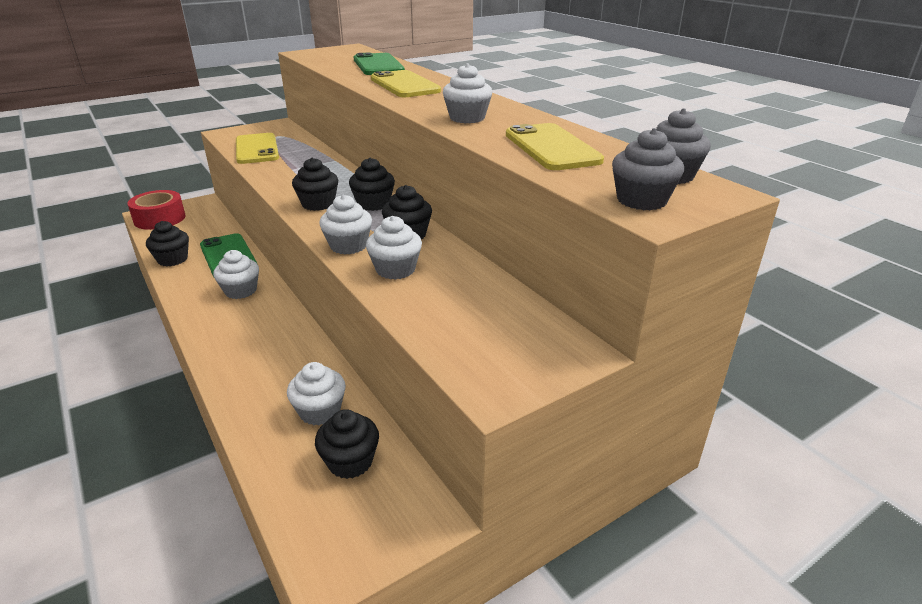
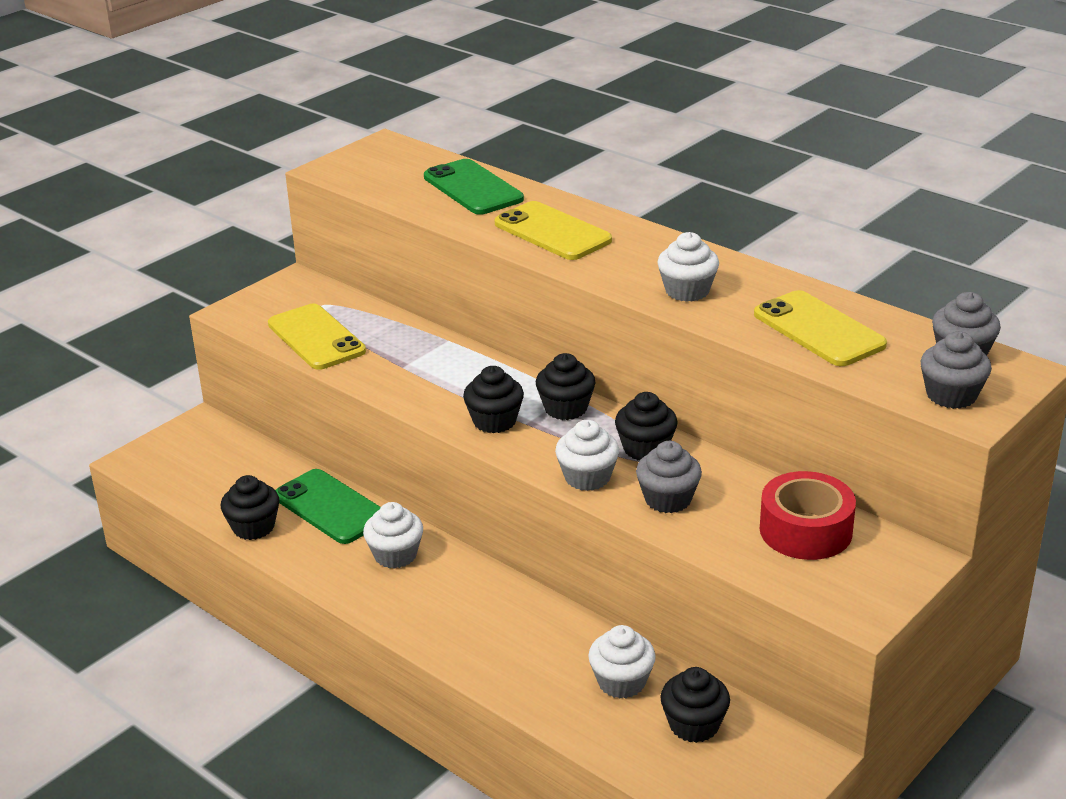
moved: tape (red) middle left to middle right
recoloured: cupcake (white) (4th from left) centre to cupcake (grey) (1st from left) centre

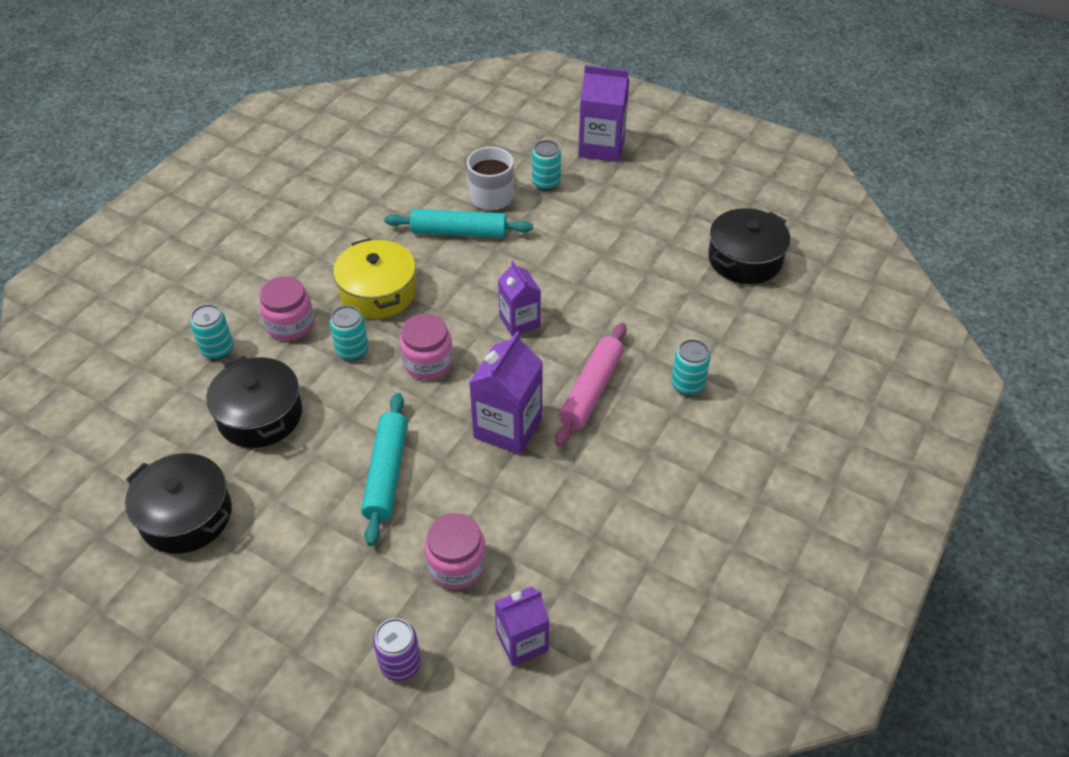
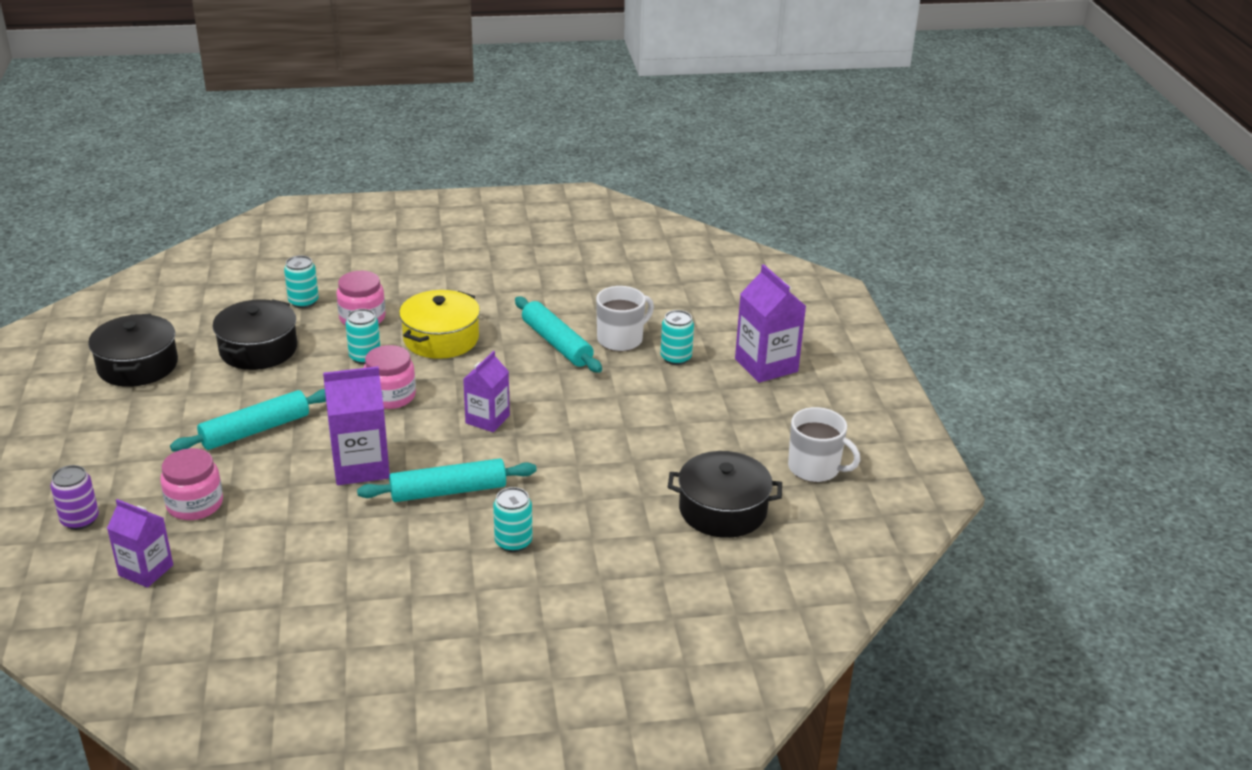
added: mug (white) (2nd from left) centre
recoloured: rolling pin (pink) centre to rolling pin (turquoise) (2nd from left) centre

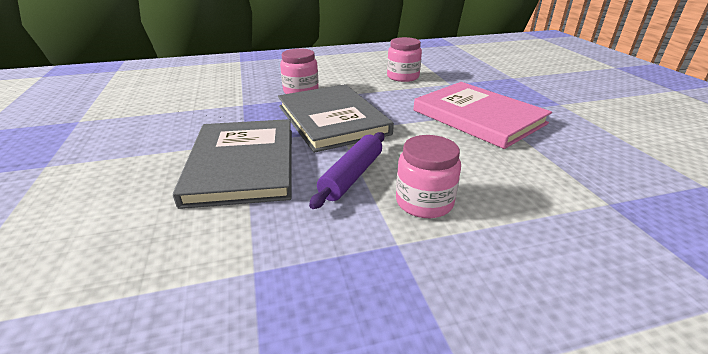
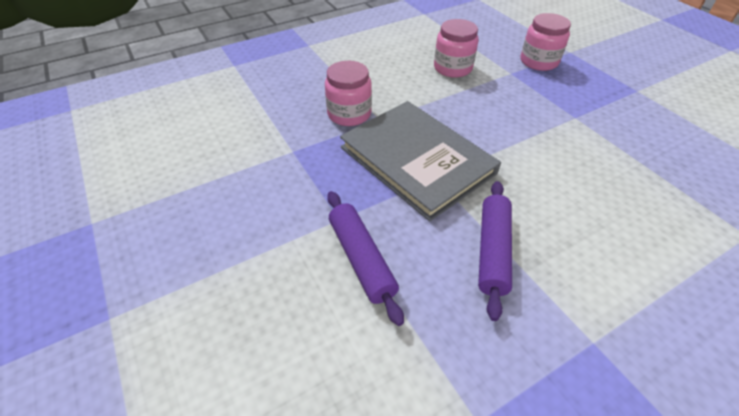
removed: book (pink) top right
moved: jar (pink) (3rd from left) centre to top right
replaced: book (grey) (1st from left) middle left to rolling pin (purple) (1st from left) centre

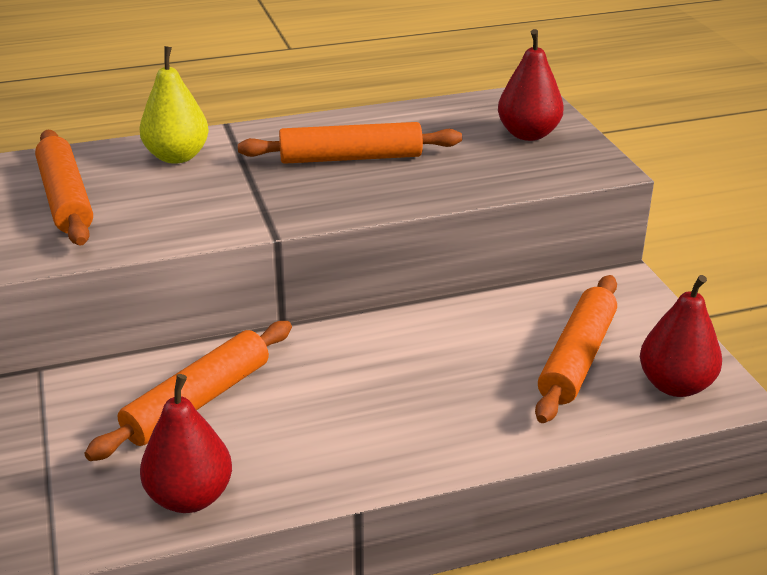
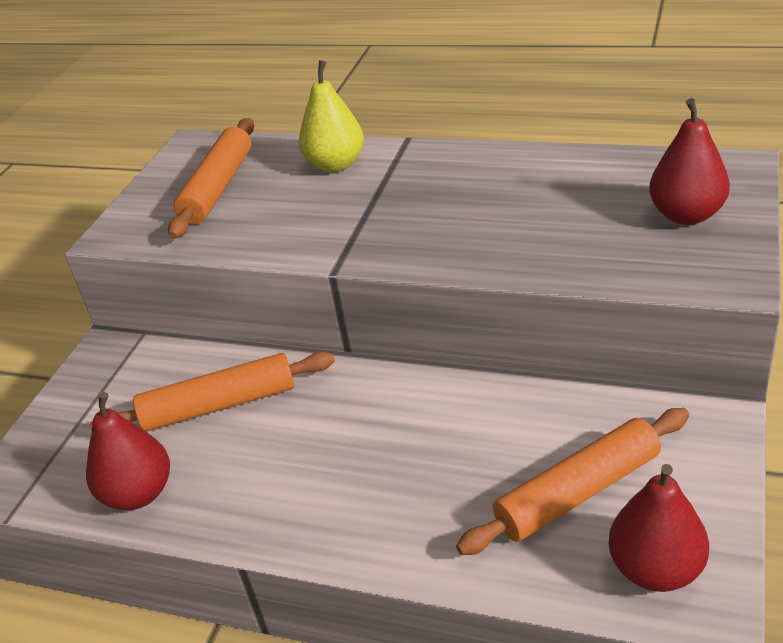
removed: rolling pin (orange) (3rd from left) top centre

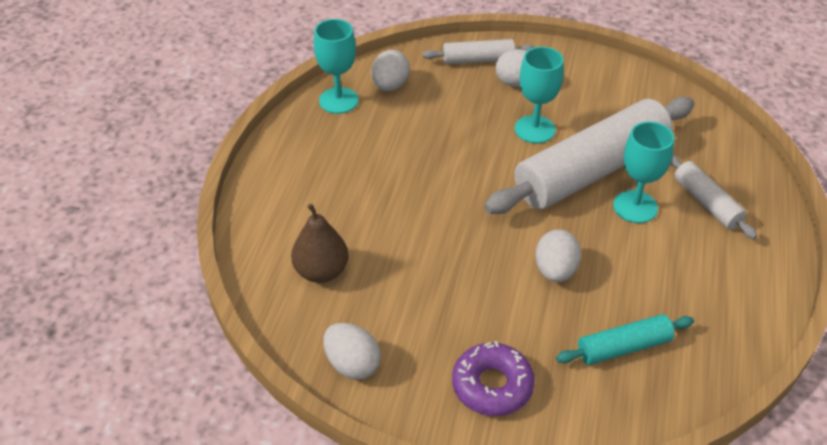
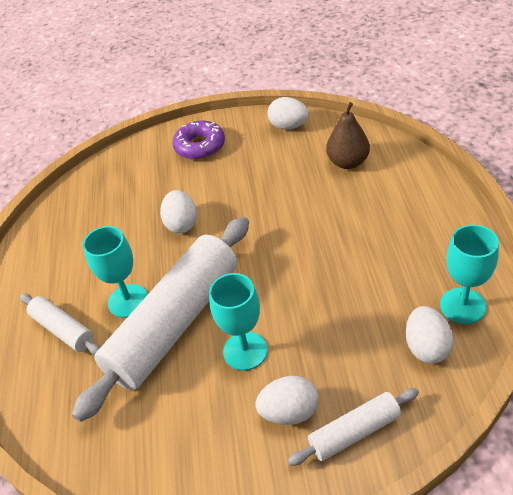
removed: rolling pin (turquoise) bottom right

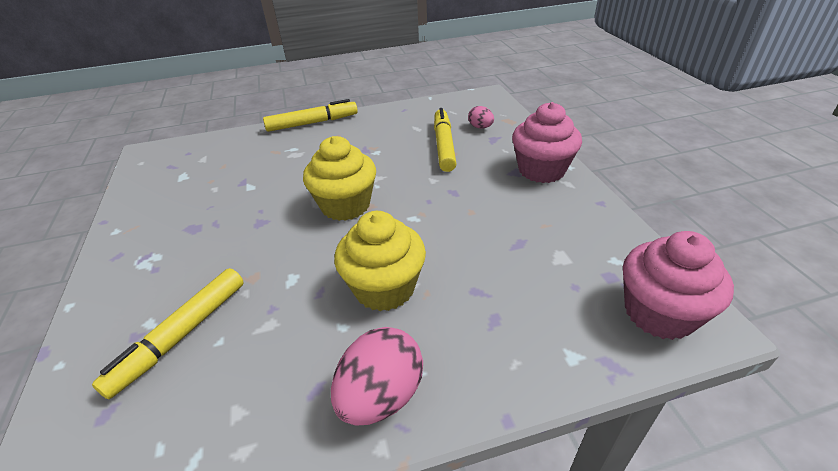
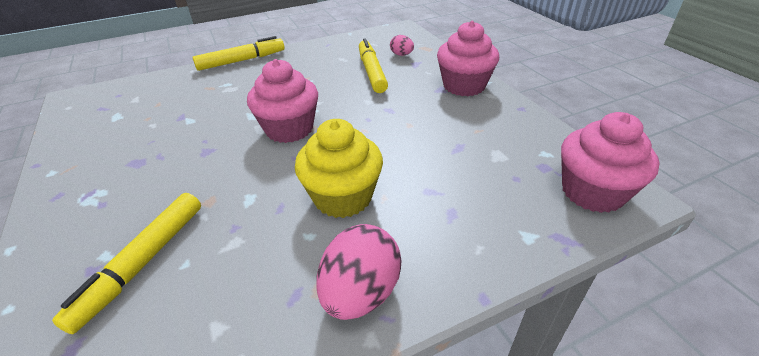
recoloured: cupcake (yellow) (1st from left) centre to cupcake (pink) (1st from left) top centre

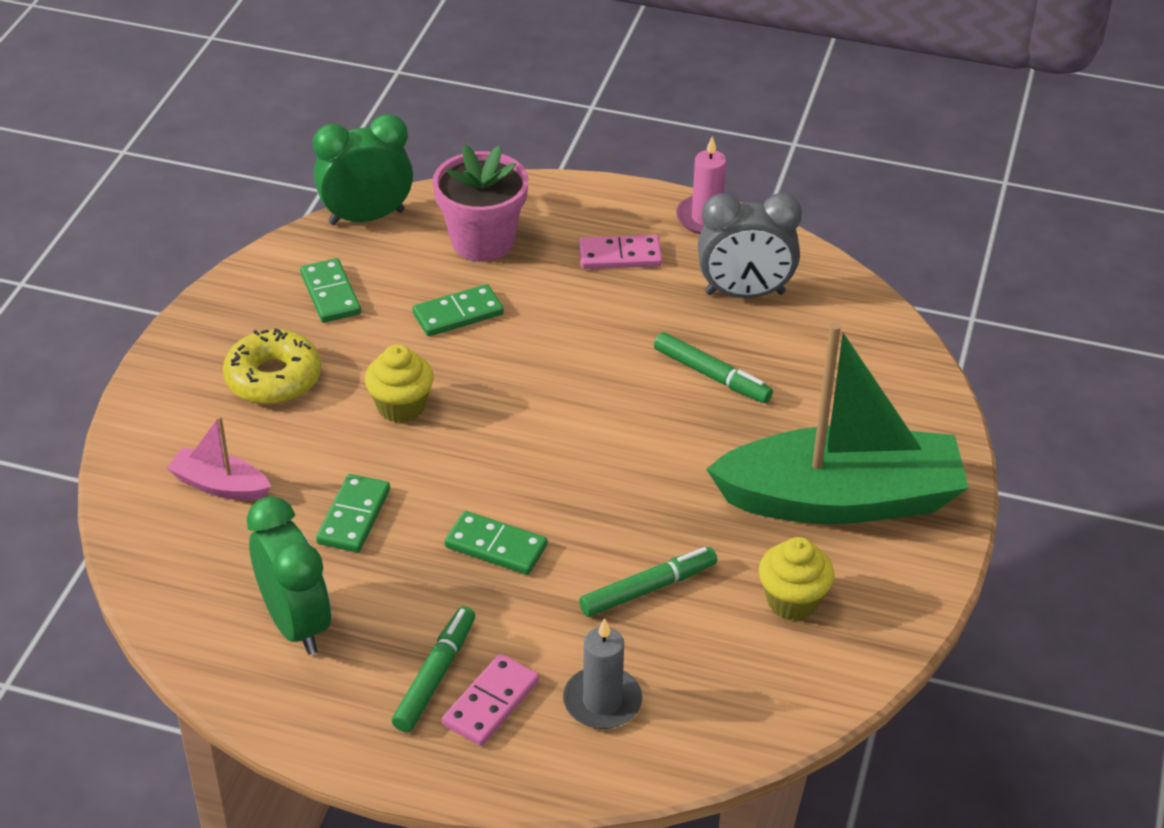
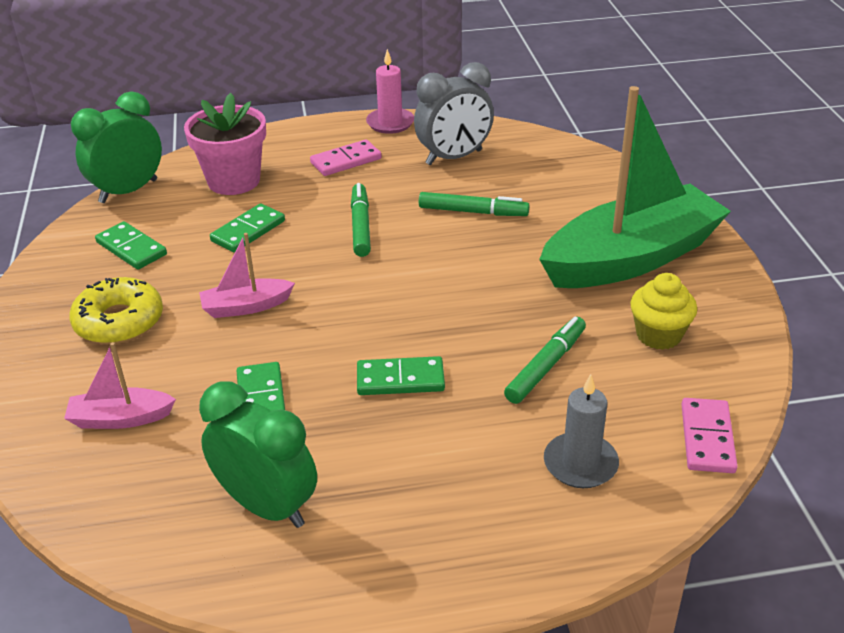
moved: marker (green) (1st from left) bottom centre to centre; domino (pink) (1st from left in the first image) bottom centre to domino (pink) (2nd from left) bottom right
replaced: cupcake (yellow) (1st from left) centre to boat (pink) (2nd from left) middle left

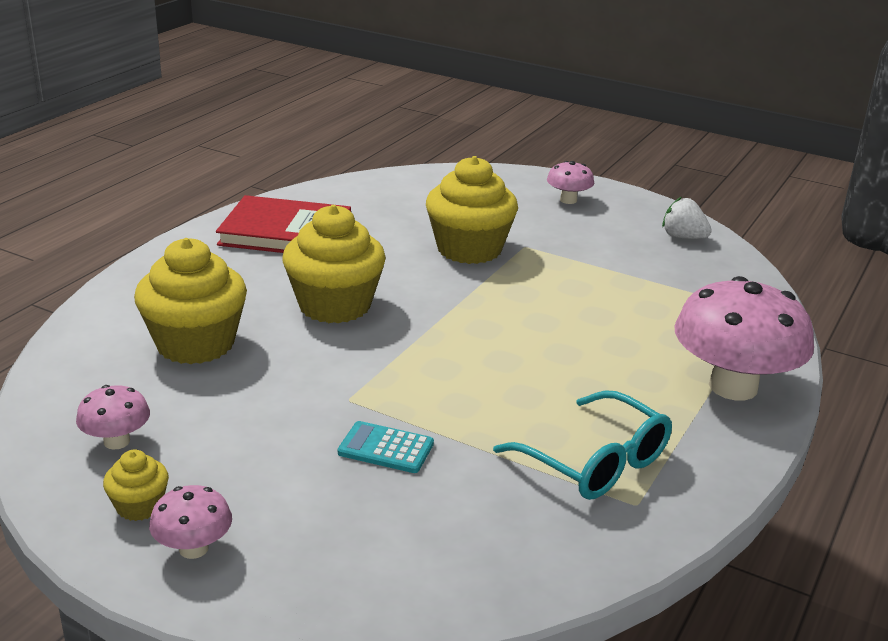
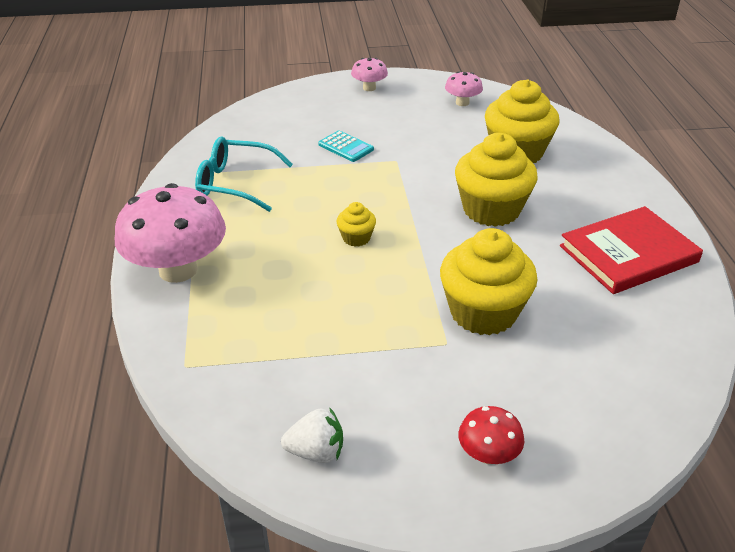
moved: cupcake (yellow) (1st from left) bottom left to centre
recoloured: mushroom (pink) (3rd from left) top centre to mushroom (red) bottom right
turned: calculator (turquoise) bottom centre = top centre 60 degrees clockwise

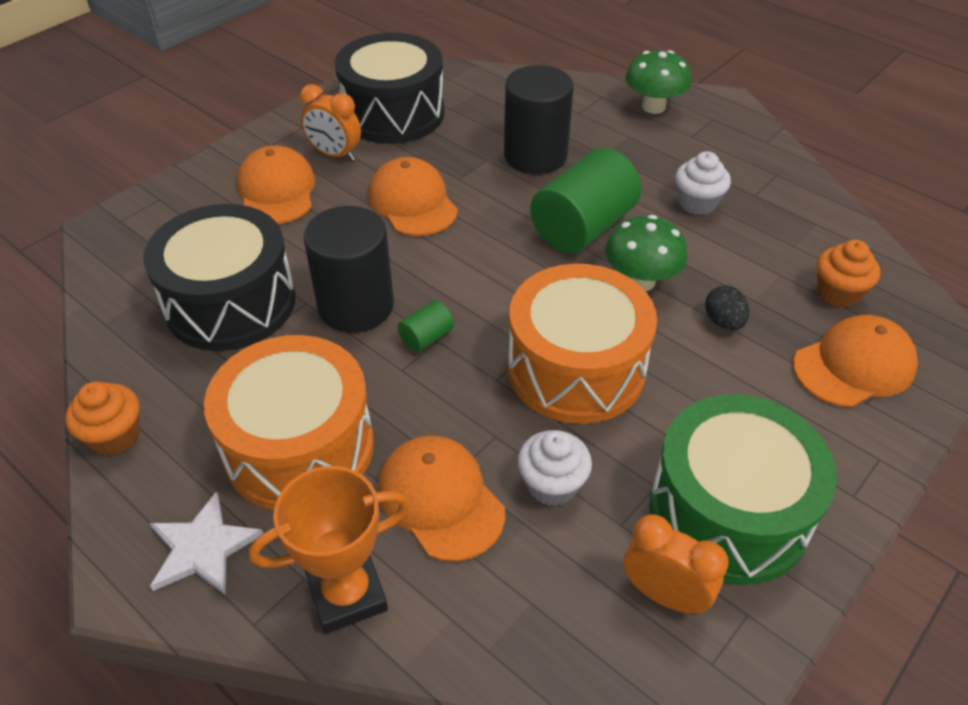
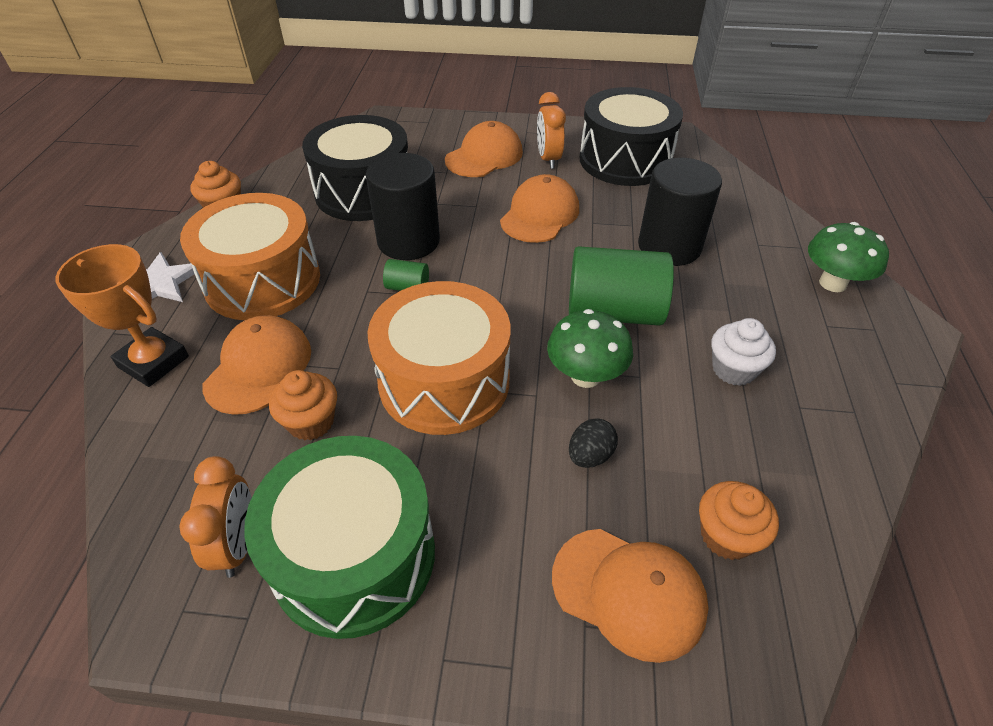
recoloured: cupcake (white) (1st from left) centre to cupcake (orange) (2nd from left) middle left

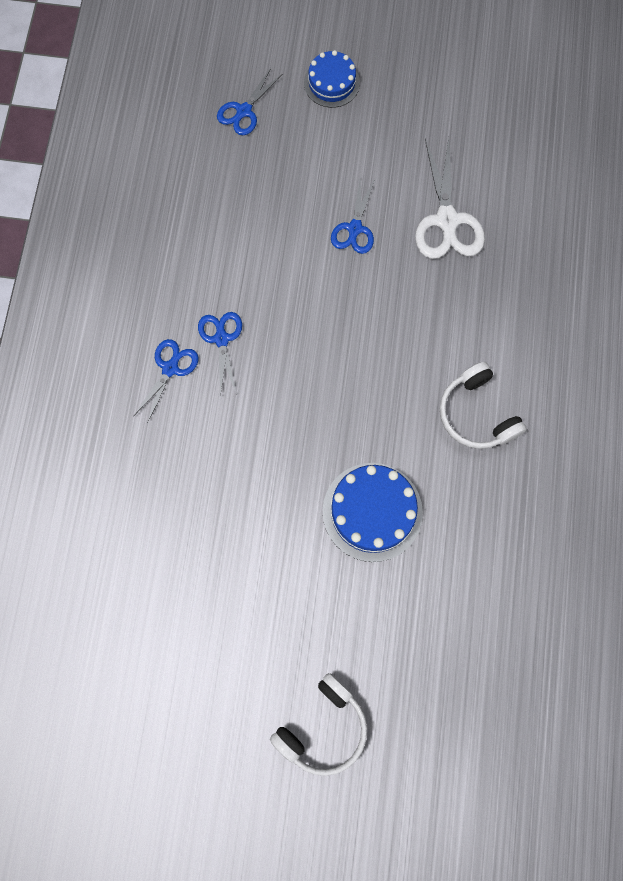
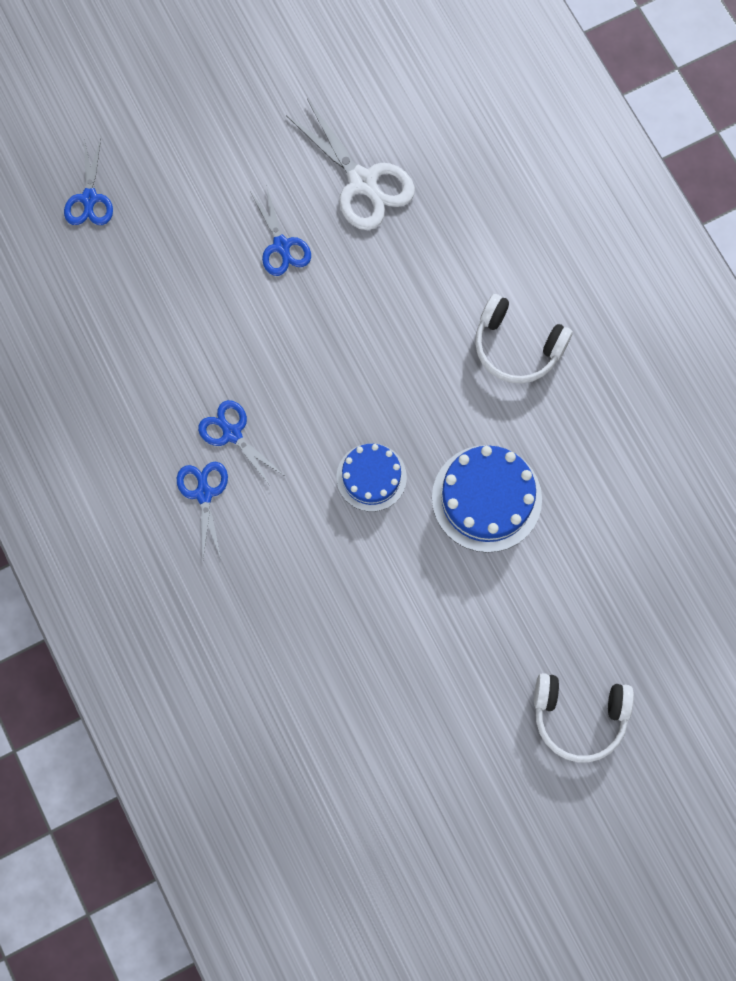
moved: cake (blue) (1st from left) top centre to centre
turned: headphones (white) (1st from left in the first image) bottom centre = bottom right 90 degrees clockwise

